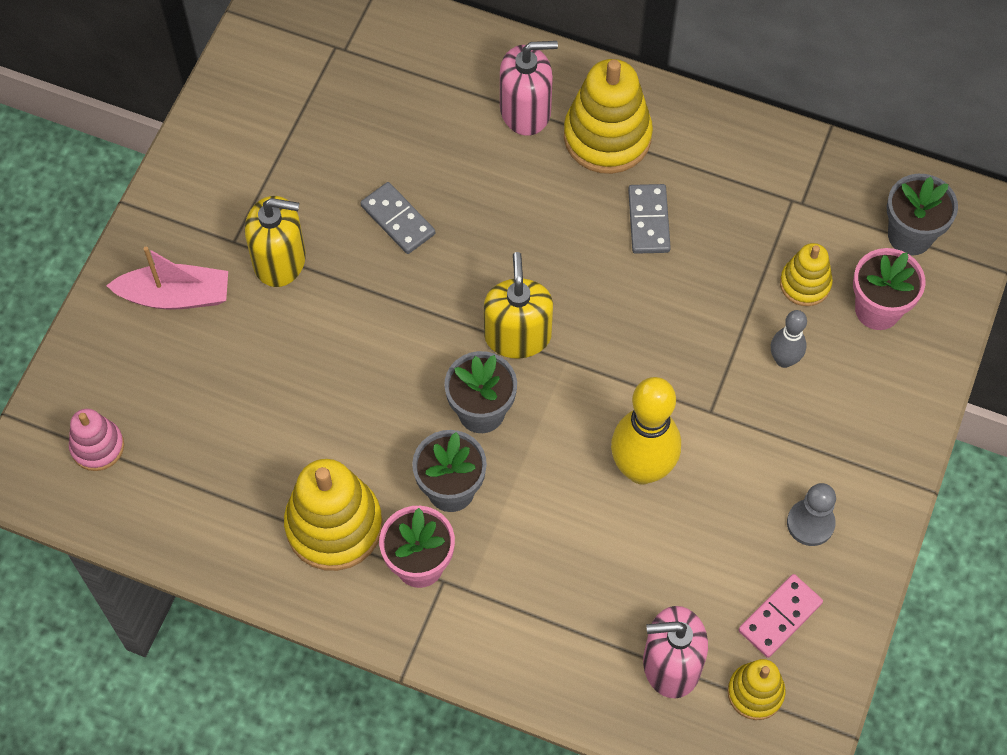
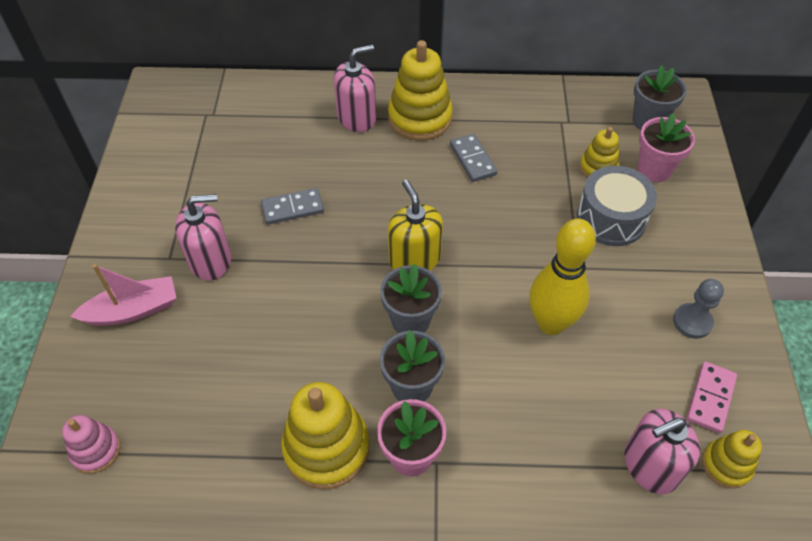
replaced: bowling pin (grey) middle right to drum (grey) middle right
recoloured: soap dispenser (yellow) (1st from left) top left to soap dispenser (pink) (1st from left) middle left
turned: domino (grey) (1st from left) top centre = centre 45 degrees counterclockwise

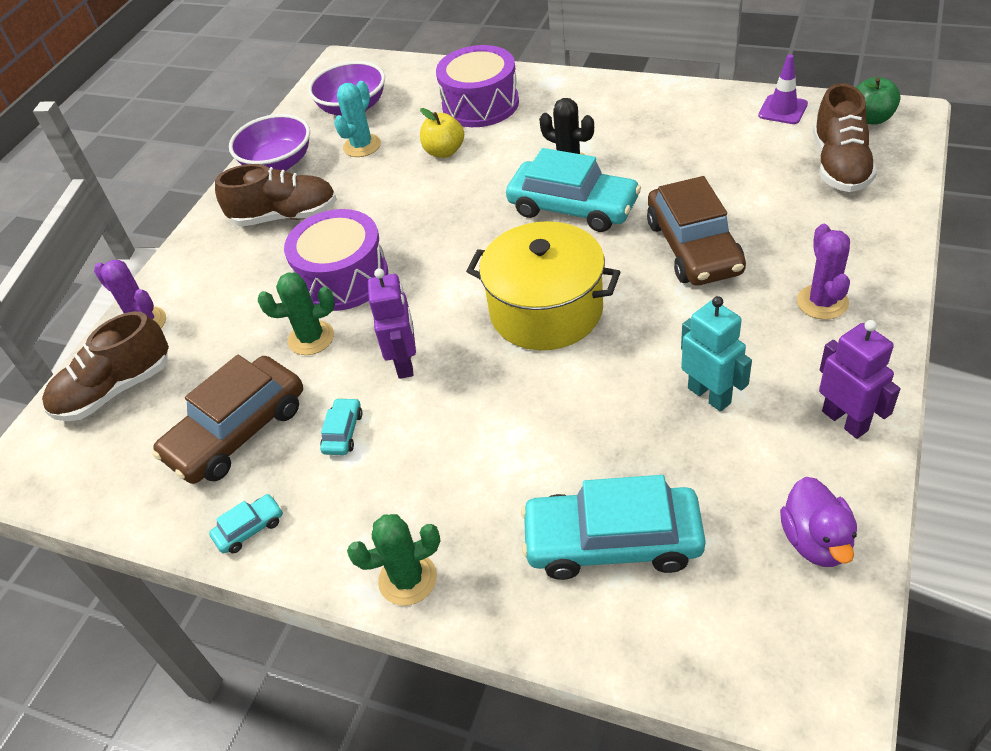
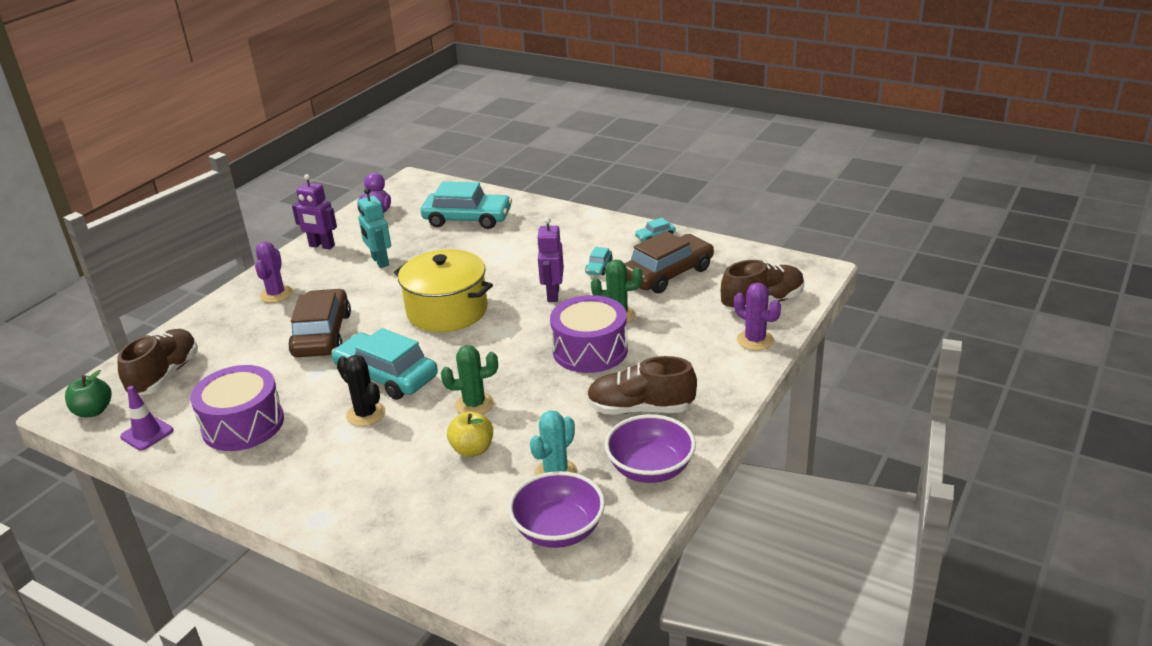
moved: drum (purple) (2nd from left in the first image) top centre to drum (purple) (1st from left) middle left; cactus (green) (2nd from left in the first image) bottom centre to cactus (green) (1st from left) centre
turned: robot (purple) (2nd from left in the first image) middle right = top left 45 degrees counterclockwise

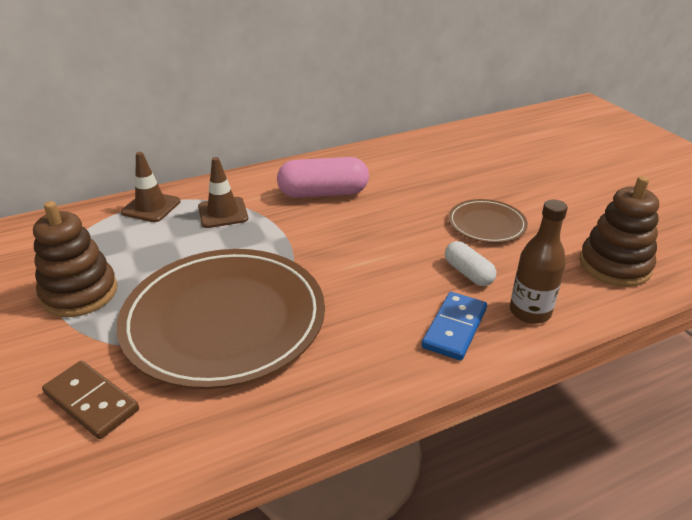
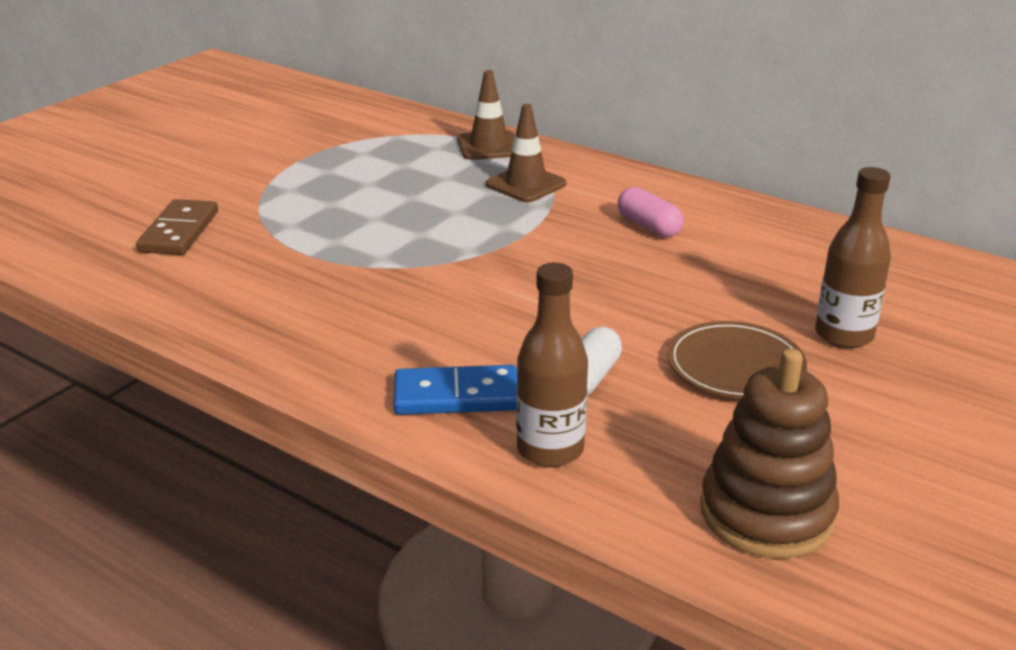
removed: stacking toy (brown) (1st from left) middle left; plate (brown) (1st from left) middle left
added: bottle (brown) (2nd from left) middle right
resized: capsule (pink) centre = top centre x0.58

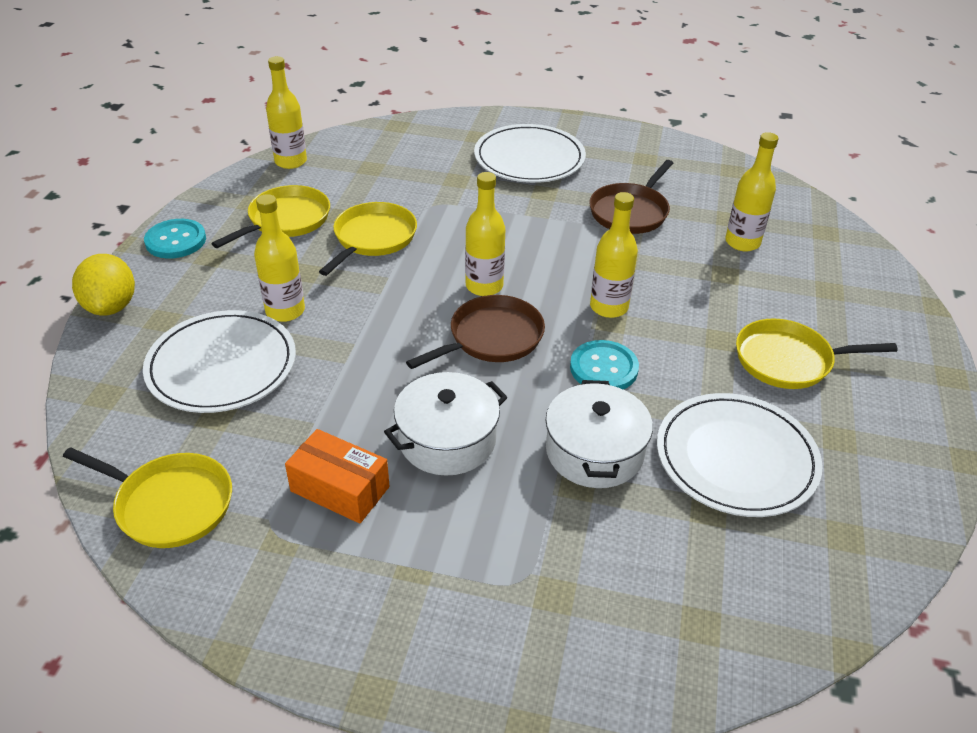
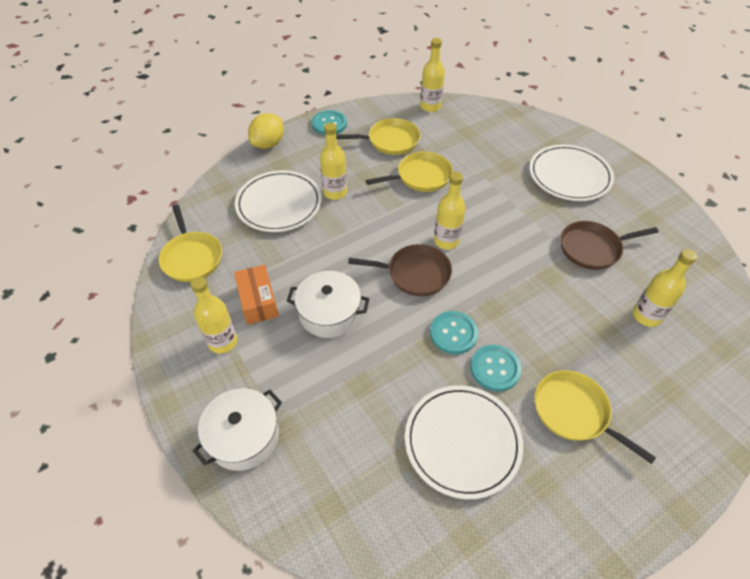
added: button (turquoise) (3rd from left) centre
moved: bottle (yellow) (4th from left in the first image) centre to bottle (yellow) (1st from left) middle left; pot (white) (2nd from left in the first image) centre to pot (white) (1st from left) bottom left

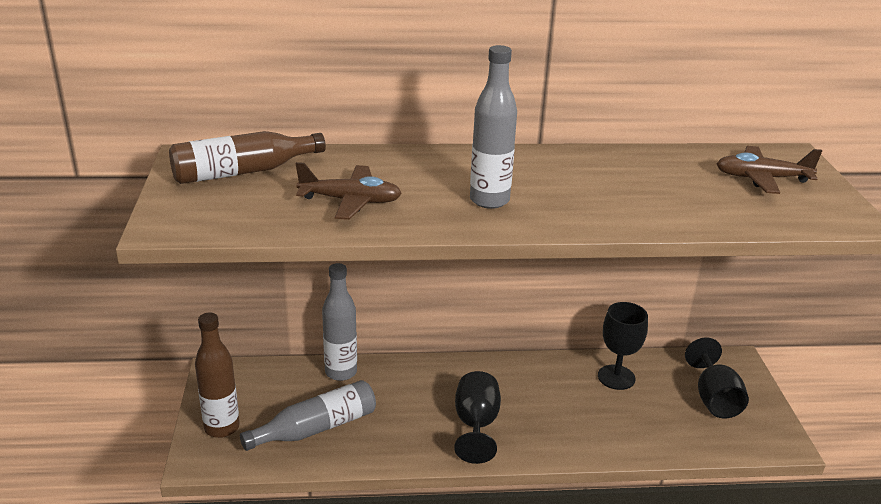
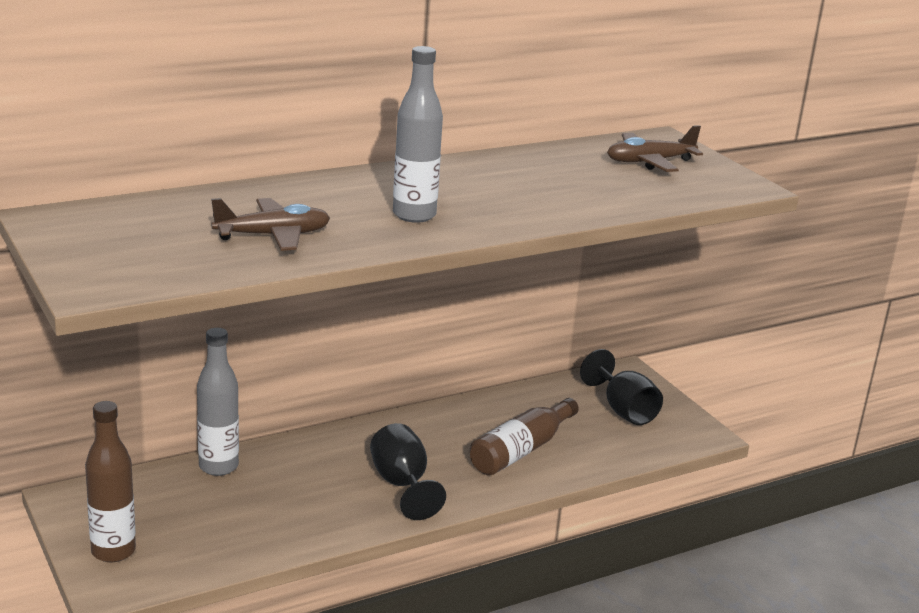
removed: goblet (black) (2nd from left) bottom right; bottle (grey) (1st from left) bottom centre
moved: bottle (brown) (2nd from left) top left to bottom centre

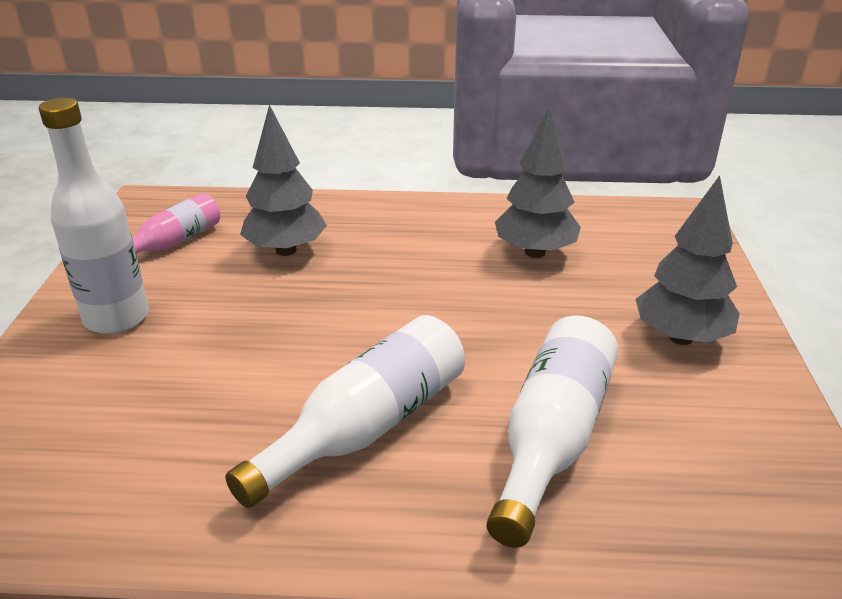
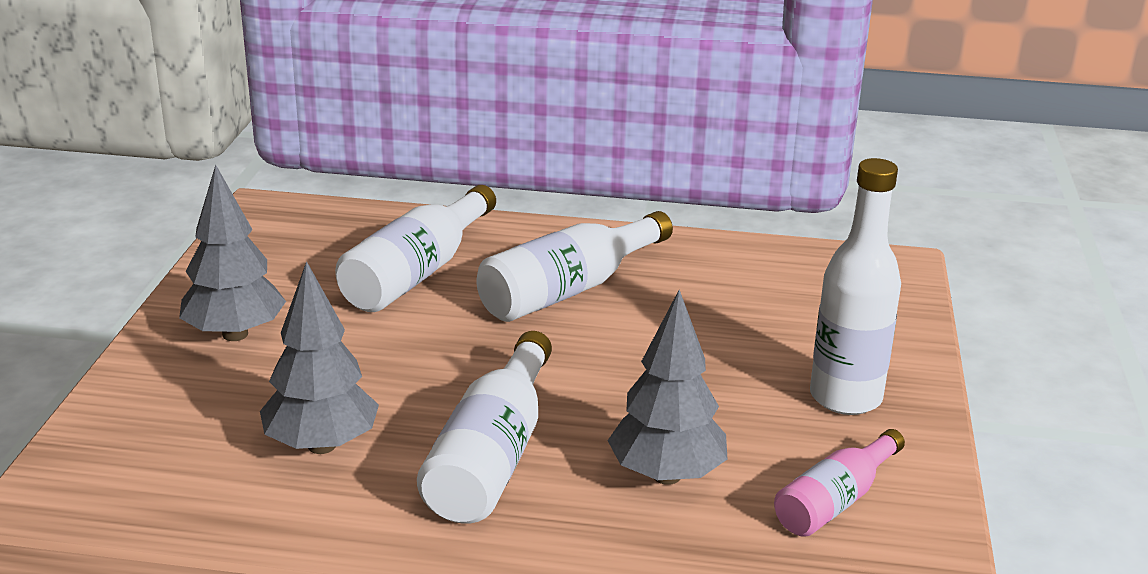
added: bottle (white) (2nd from left) bottom centre

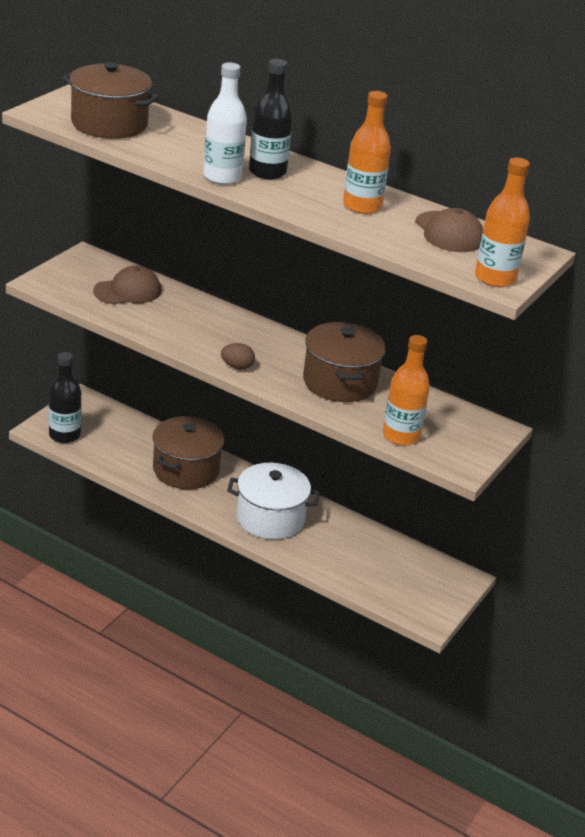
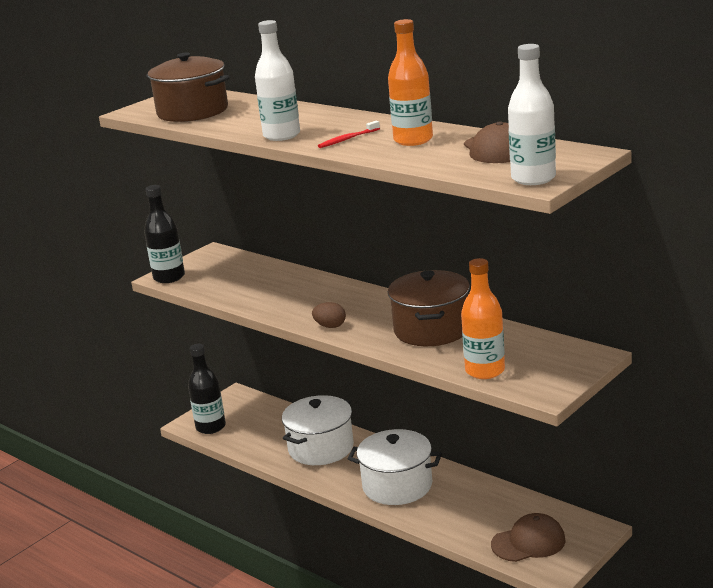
added: toothbrush (red) top centre
moved: bottle (black) (2nd from left in the first image) top centre to bottle (black) (1st from left) middle left; cap (brown) (1st from left in the first image) middle left to cap (brown) (2nd from left) bottom right
recoloured: bottle (orange) (3rd from left) top right to bottle (white) (2nd from left) top right; pot (brown) (2nd from left) middle left to pot (white) (1st from left) bottom centre

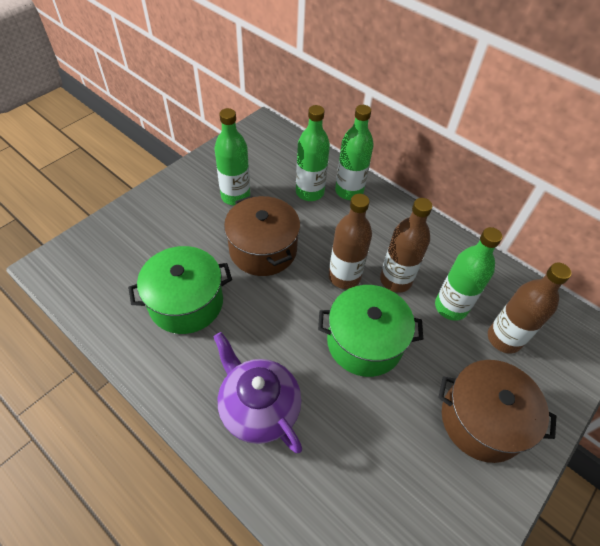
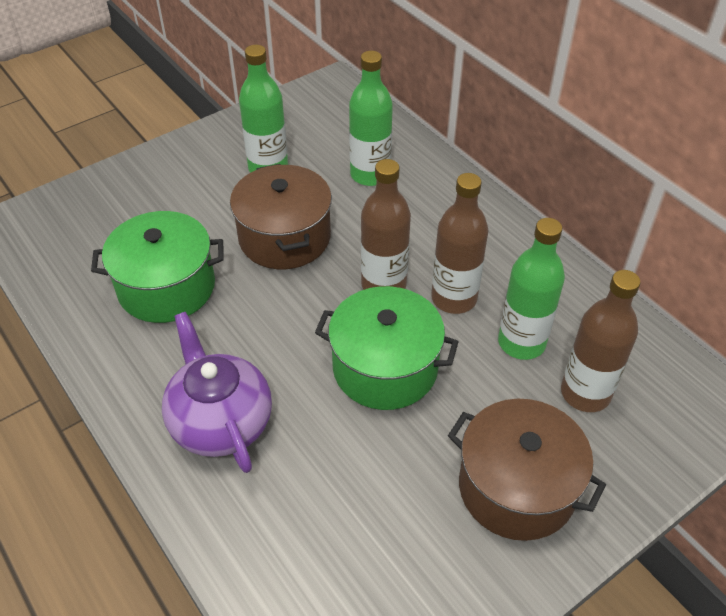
removed: bottle (green) (3rd from left) top centre

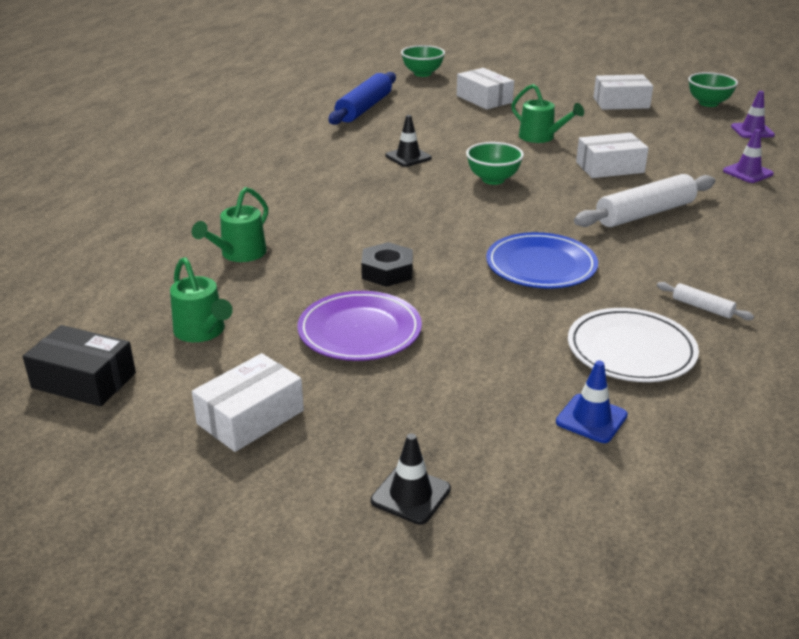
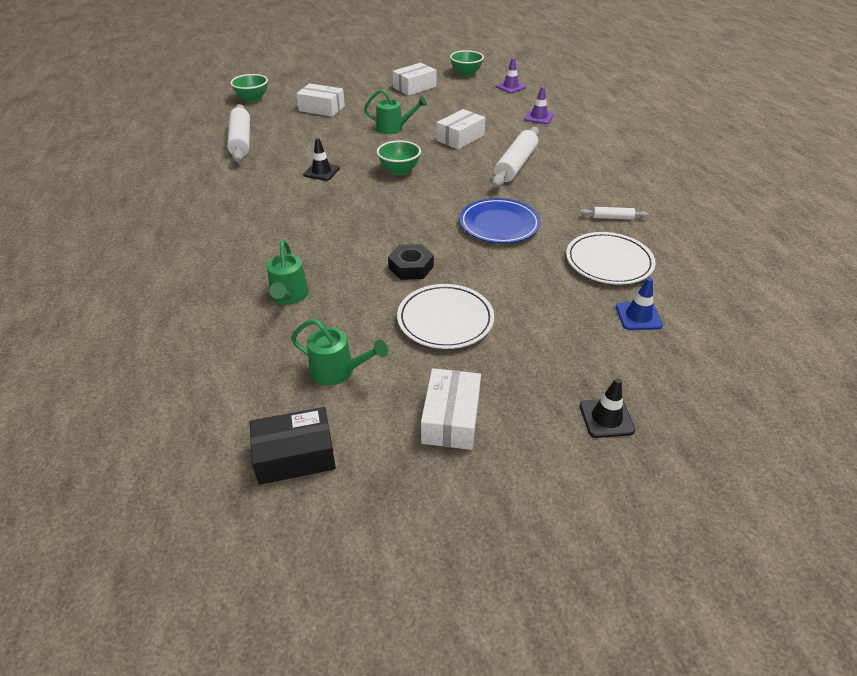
recoloured: rolling pin (blue) top centre to rolling pin (white) (1st from left) top left; plate (purple) centre to plate (white) (1st from left) centre

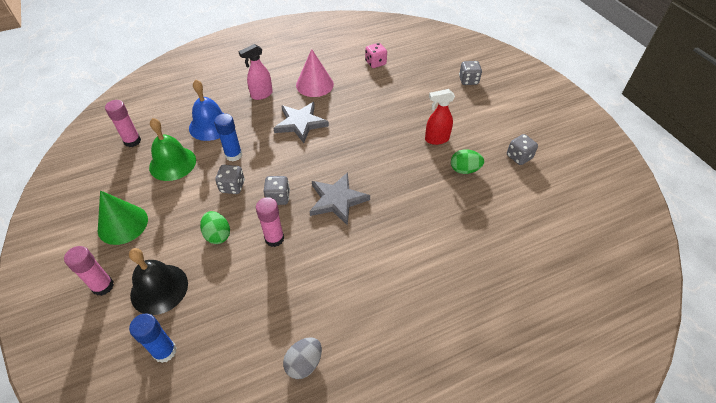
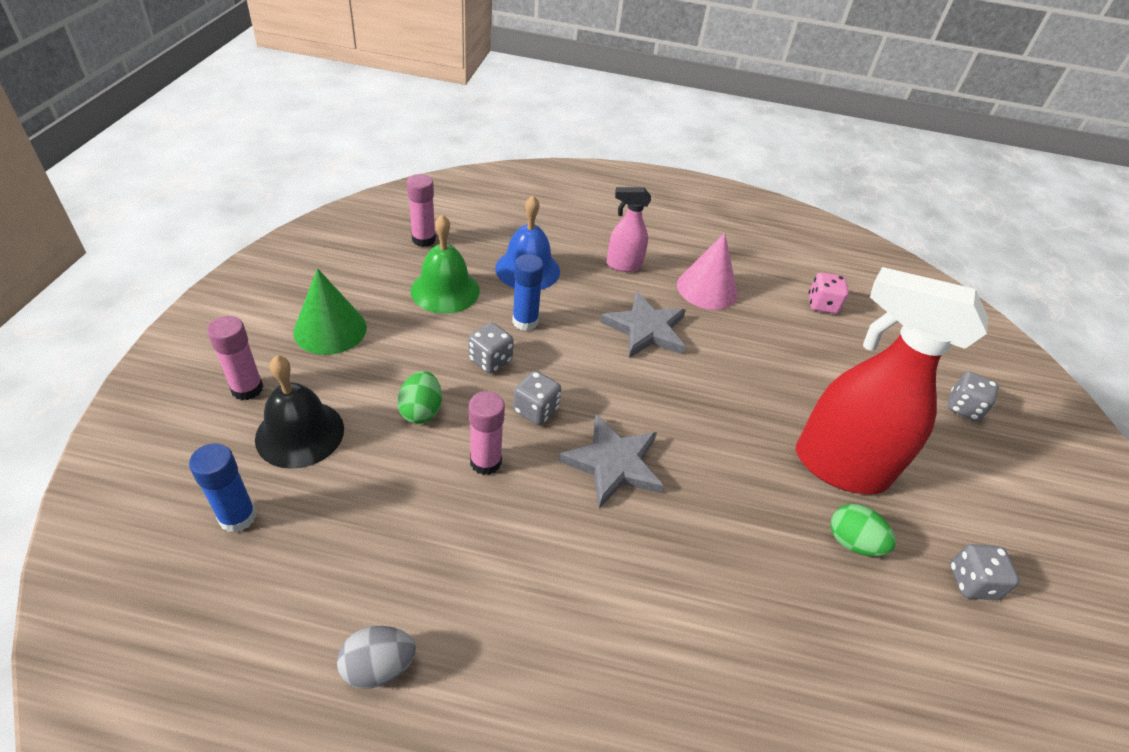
resized: spray bottle (red) top centre = middle right x2.07

